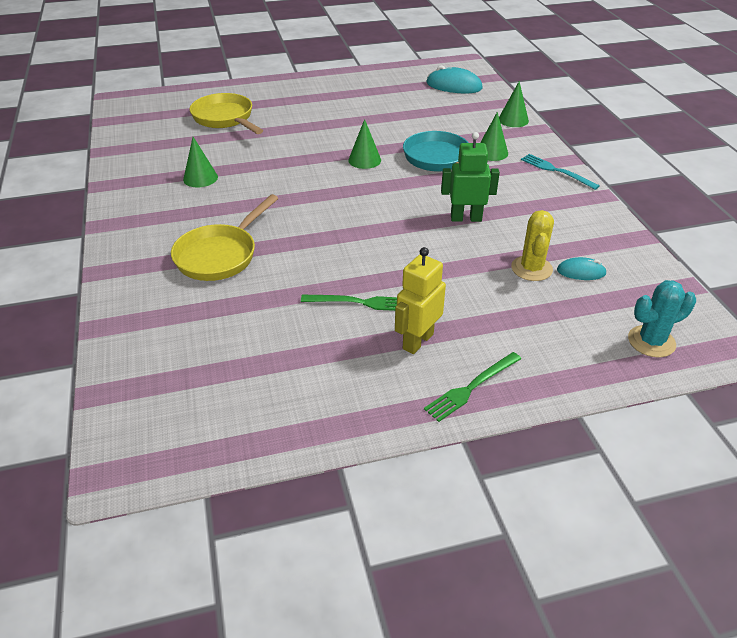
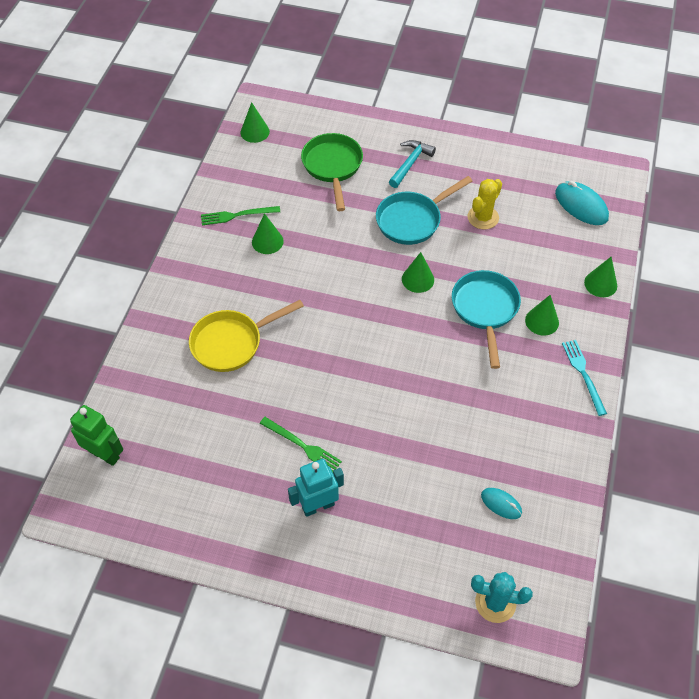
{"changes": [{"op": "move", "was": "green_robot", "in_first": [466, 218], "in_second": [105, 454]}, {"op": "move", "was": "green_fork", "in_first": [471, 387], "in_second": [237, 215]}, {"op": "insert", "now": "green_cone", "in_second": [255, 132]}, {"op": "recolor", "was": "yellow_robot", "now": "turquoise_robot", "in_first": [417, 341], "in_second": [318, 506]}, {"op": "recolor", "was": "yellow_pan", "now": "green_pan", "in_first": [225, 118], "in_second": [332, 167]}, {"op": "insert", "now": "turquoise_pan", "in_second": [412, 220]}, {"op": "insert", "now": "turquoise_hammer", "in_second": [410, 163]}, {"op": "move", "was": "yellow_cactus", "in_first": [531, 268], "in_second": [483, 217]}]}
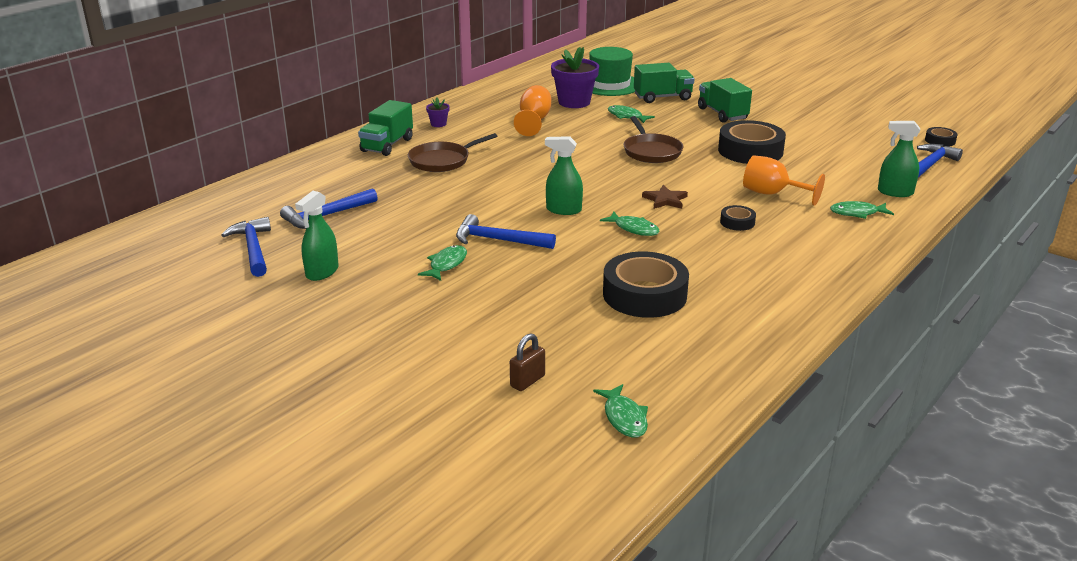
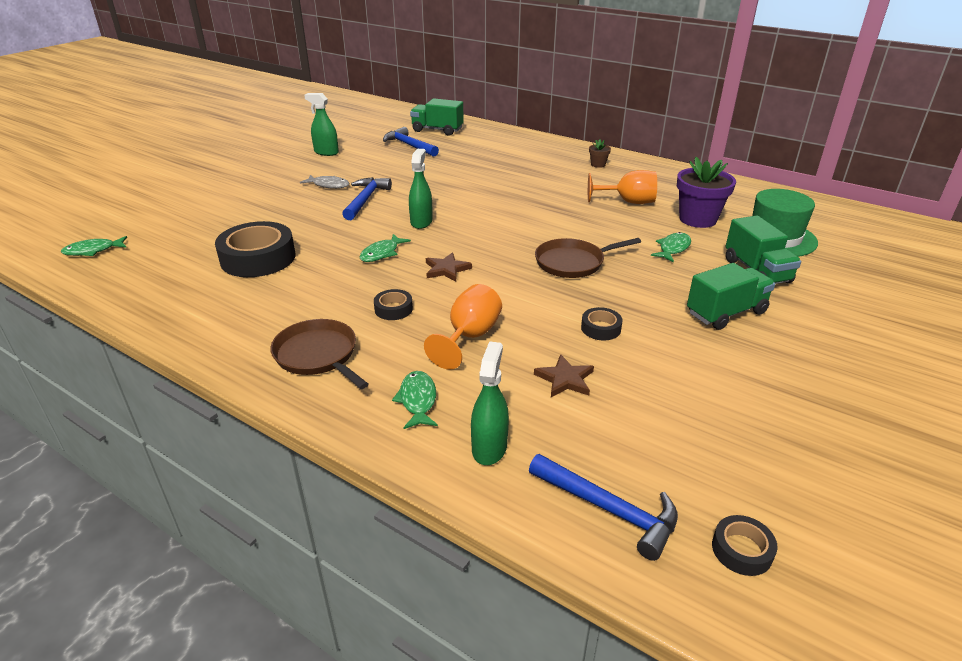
{"changes": [{"op": "move", "was": "brown_pan", "in_first": [442, 161], "in_second": [318, 355]}, {"op": "recolor", "was": "green_fish", "now": "grey_fish", "in_first": [446, 264], "in_second": [329, 185]}, {"op": "move", "was": "green_truck", "in_first": [387, 145], "in_second": [437, 130]}, {"op": "insert", "now": "brown_star", "in_second": [565, 379]}, {"op": "resize", "was": "black_tape", "in_first": [750, 151], "in_second": [601, 328], "ratio": 0.46}, {"op": "recolor", "was": "purple_flower_pot", "now": "brown_flower_pot", "in_first": [438, 124], "in_second": [598, 164]}, {"op": "delete", "was": "blue_hammer", "in_first": [253, 249]}, {"op": "delete", "was": "brown_padlock", "in_first": [527, 381]}]}
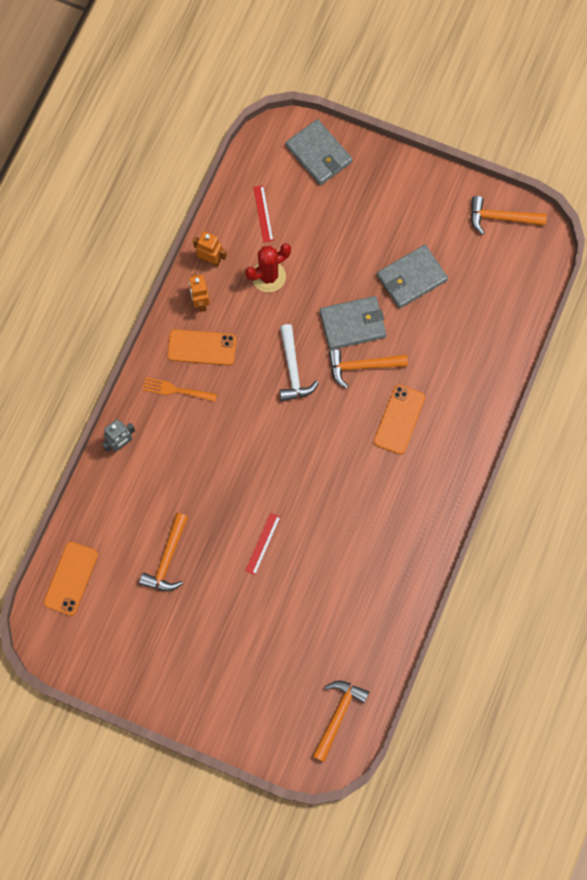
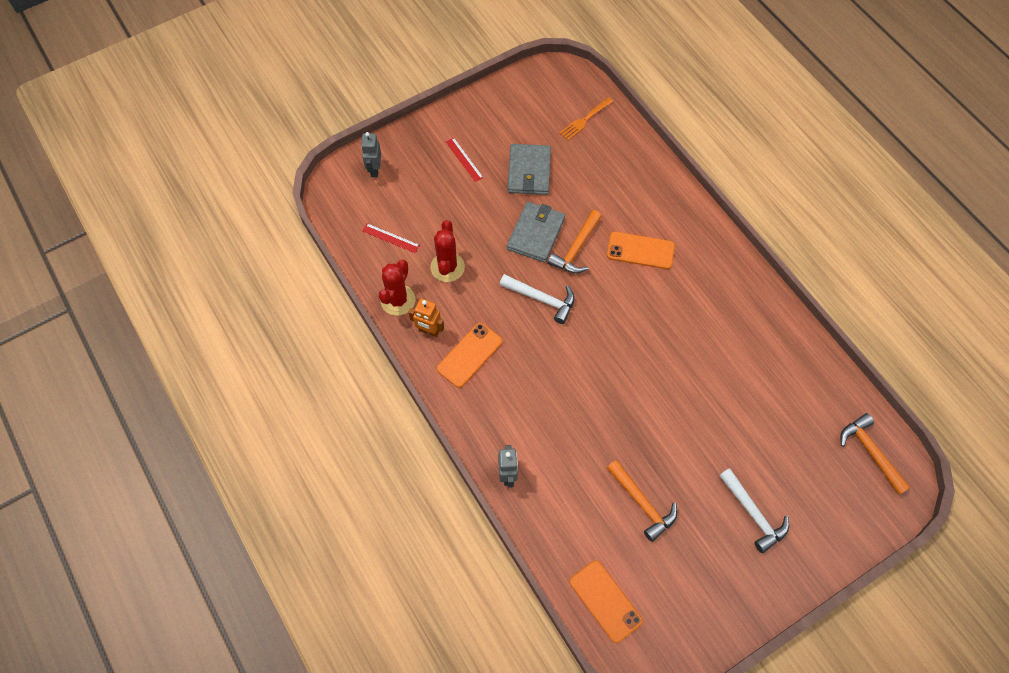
{"changes": [{"op": "replace", "was": "grey_wallet", "now": "grey_robot", "in_first": [319, 154], "in_second": [374, 170]}, {"op": "replace", "was": "orange_robot", "now": "red_cactus", "in_first": [210, 260], "in_second": [398, 300]}, {"op": "move", "was": "red_ruler", "in_first": [262, 543], "in_second": [464, 159]}, {"op": "move", "was": "orange_fork", "in_first": [176, 390], "in_second": [584, 120]}, {"op": "rotate", "was": "orange_phone", "in_first": [399, 419], "in_second": [640, 251], "clockwise": -45}, {"op": "insert", "now": "white_hammer", "in_second": [753, 514]}, {"op": "delete", "was": "orange_hammer", "in_first": [501, 218]}]}
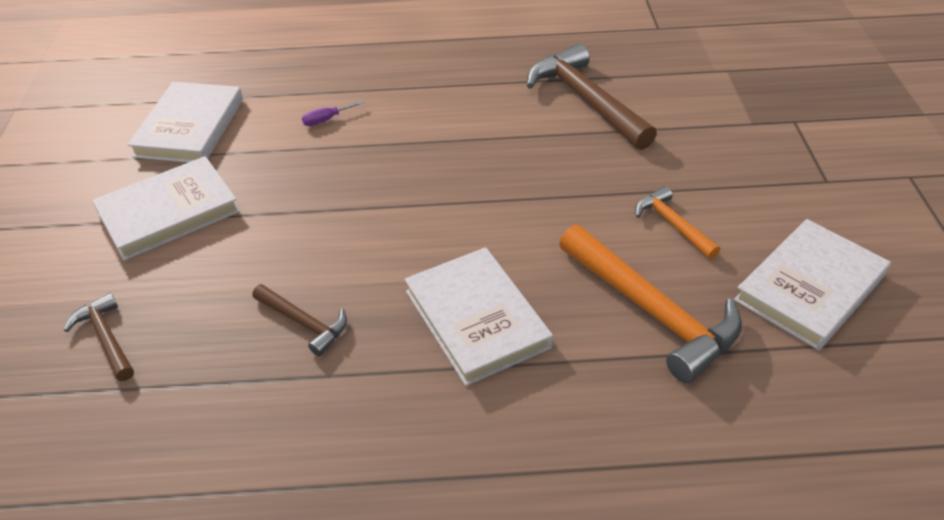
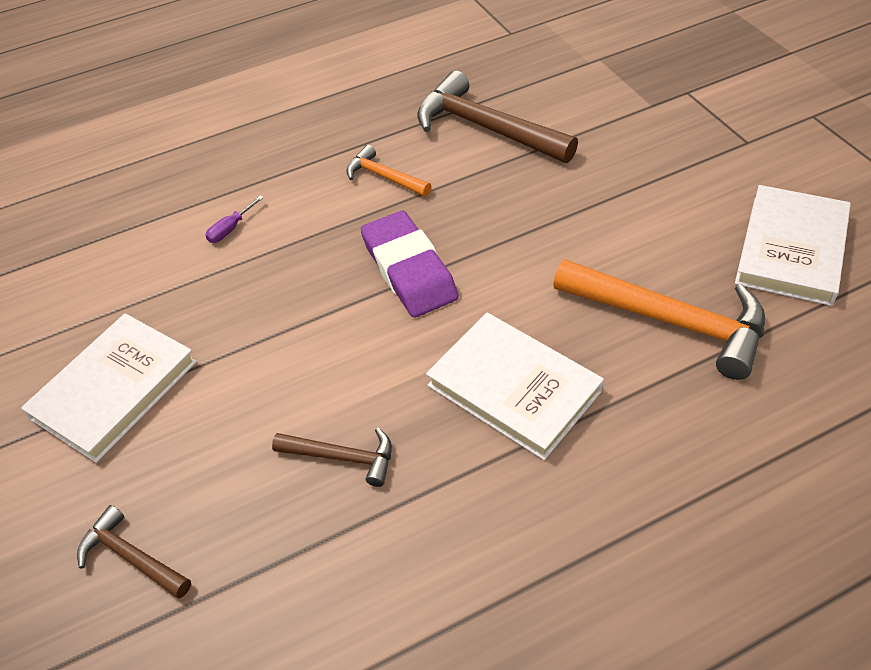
{"changes": [{"op": "move", "was": "orange_hammer", "in_first": [673, 224], "in_second": [384, 177]}, {"op": "insert", "now": "purple_eraser", "in_second": [409, 270]}, {"op": "delete", "was": "white_book", "in_first": [189, 127]}]}
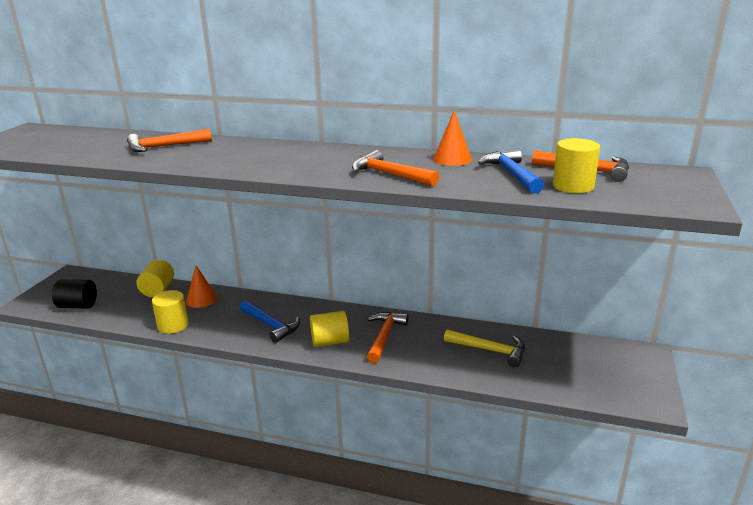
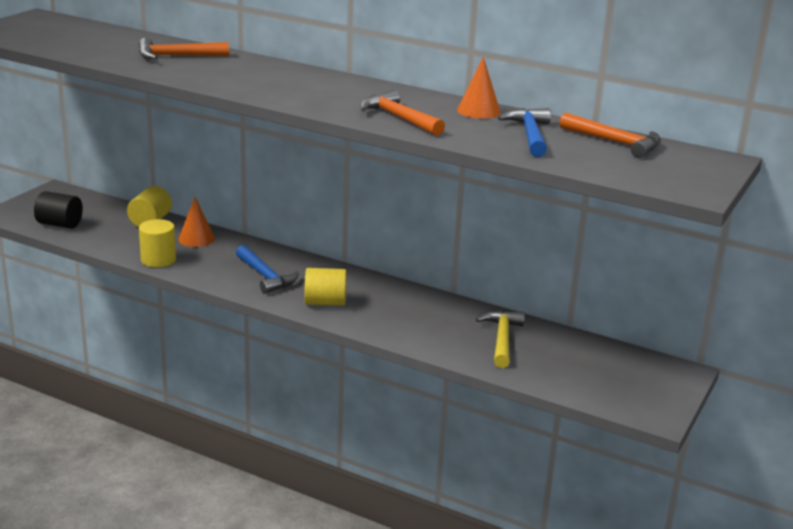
{"changes": [{"op": "rotate", "was": "yellow_hammer", "in_first": [490, 350], "in_second": [502, 339], "clockwise": -120}, {"op": "delete", "was": "orange_hammer", "in_first": [384, 336]}, {"op": "delete", "was": "yellow_cylinder", "in_first": [573, 186]}]}
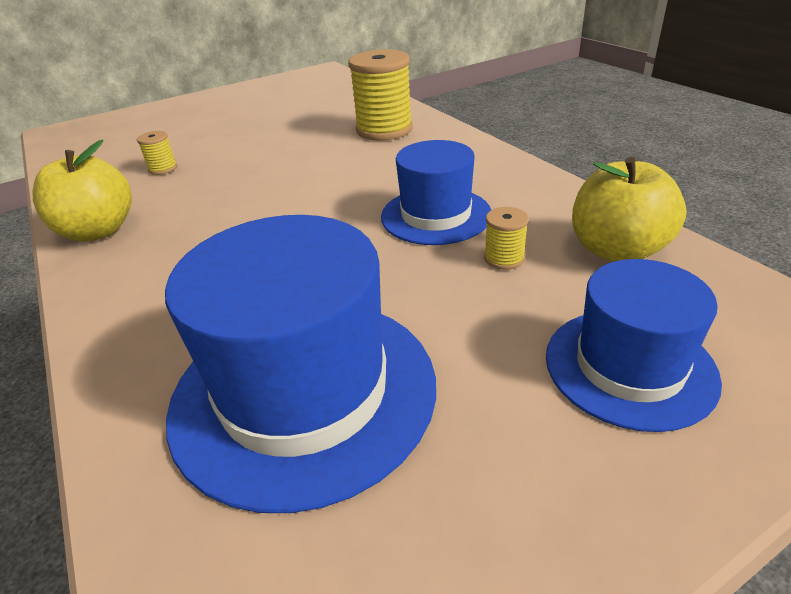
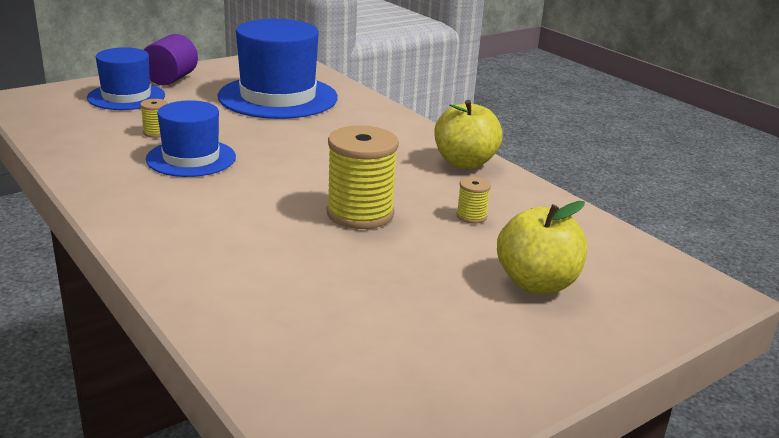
{"changes": [{"op": "insert", "now": "purple_cylinder", "in_second": [171, 79]}, {"op": "move", "was": "yellow_spool", "in_first": [384, 130], "in_second": [360, 213]}, {"op": "move", "was": "yellow_apple", "in_first": [617, 250], "in_second": [536, 283]}]}
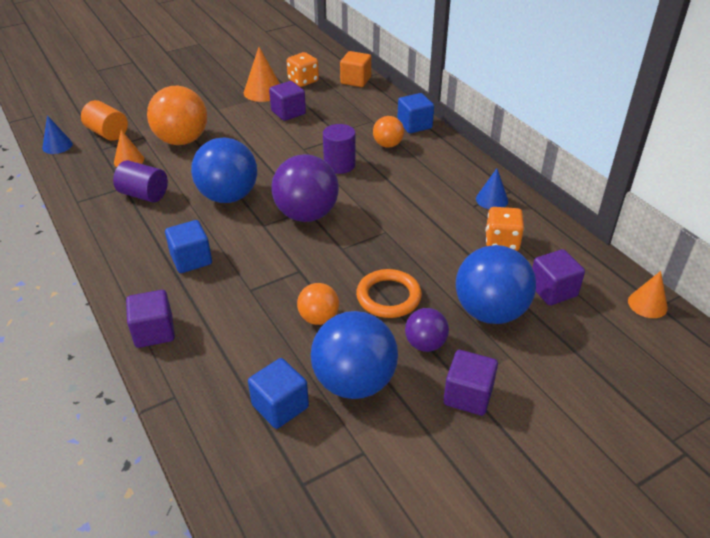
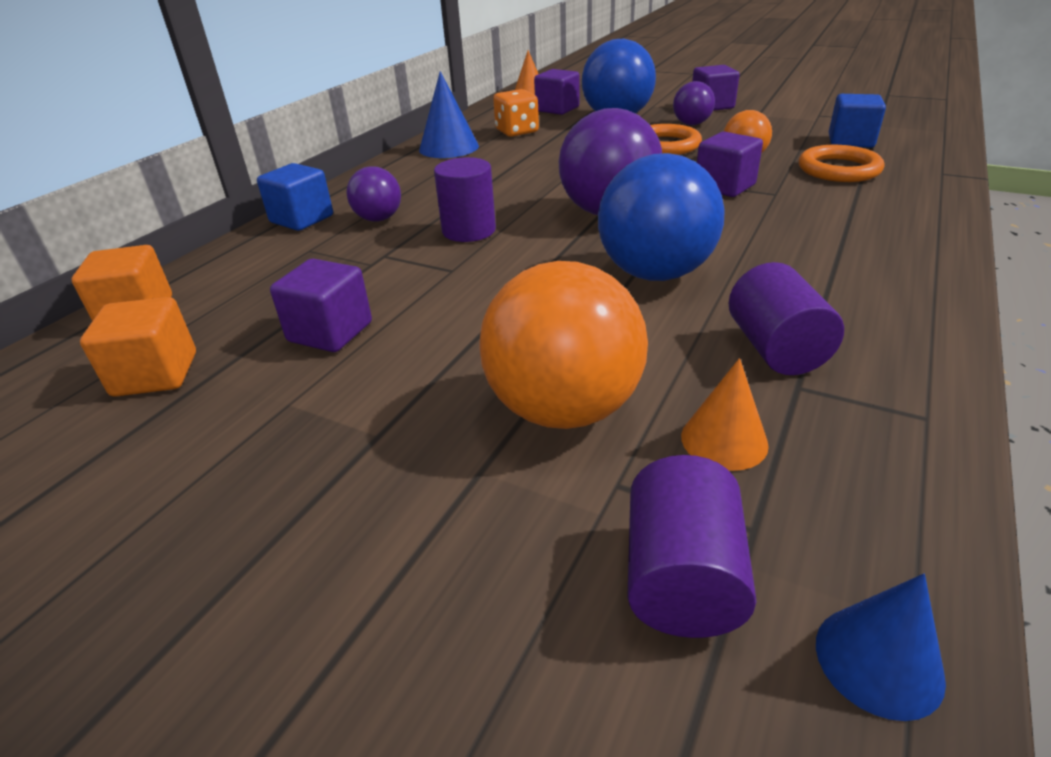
{"changes": [{"op": "replace", "was": "orange_dice", "now": "orange_cube", "in_first": [303, 81], "in_second": [155, 374]}, {"op": "recolor", "was": "orange_ball", "now": "purple_ball", "in_first": [388, 145], "in_second": [378, 219]}, {"op": "resize", "was": "blue_cone", "in_first": [492, 200], "in_second": [449, 148], "ratio": 1.53}, {"op": "recolor", "was": "orange_cylinder", "now": "purple_cylinder", "in_first": [107, 133], "in_second": [681, 578]}, {"op": "move", "was": "purple_cube", "in_first": [154, 332], "in_second": [724, 187]}, {"op": "insert", "now": "orange_ring", "in_second": [838, 169]}, {"op": "delete", "was": "blue_cube", "in_first": [191, 259]}, {"op": "delete", "was": "orange_cone", "in_first": [263, 91]}, {"op": "delete", "was": "blue_ball", "in_first": [354, 382]}]}
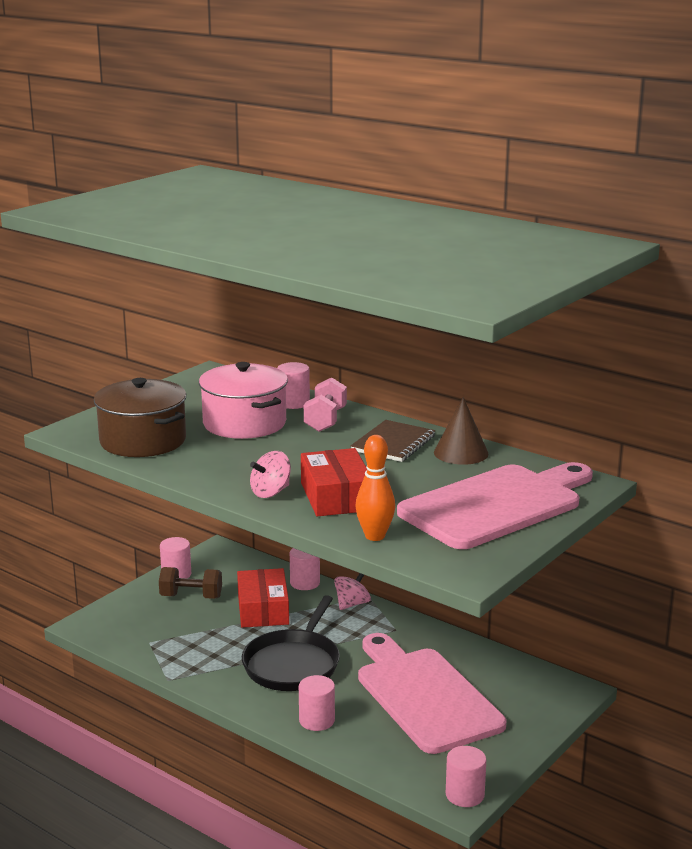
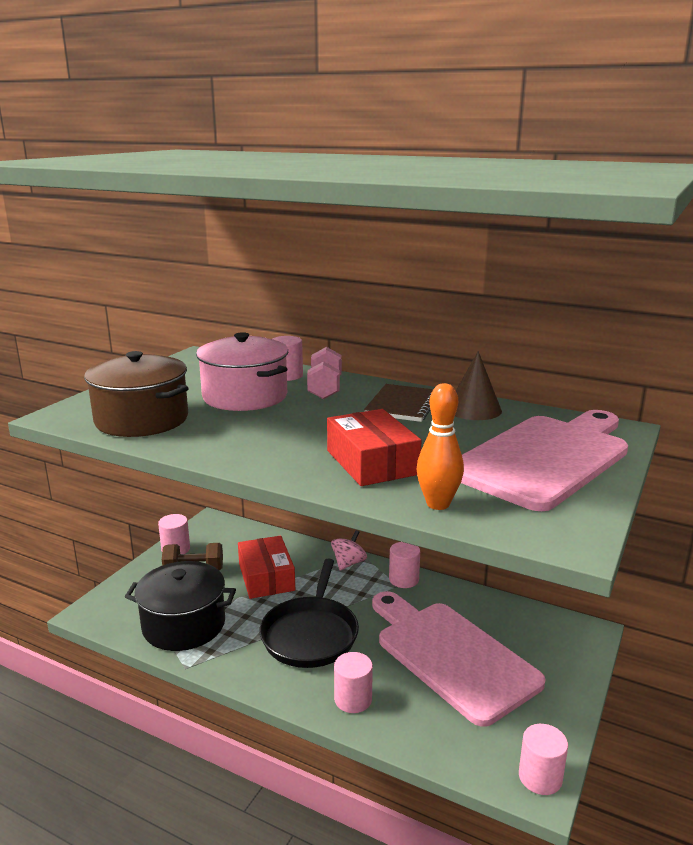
{"changes": [{"op": "insert", "now": "black_pot", "in_second": [184, 625]}, {"op": "move", "was": "pink_cylinder", "in_first": [305, 583], "in_second": [403, 579]}, {"op": "delete", "was": "pink_spinning_top", "in_first": [270, 492]}]}
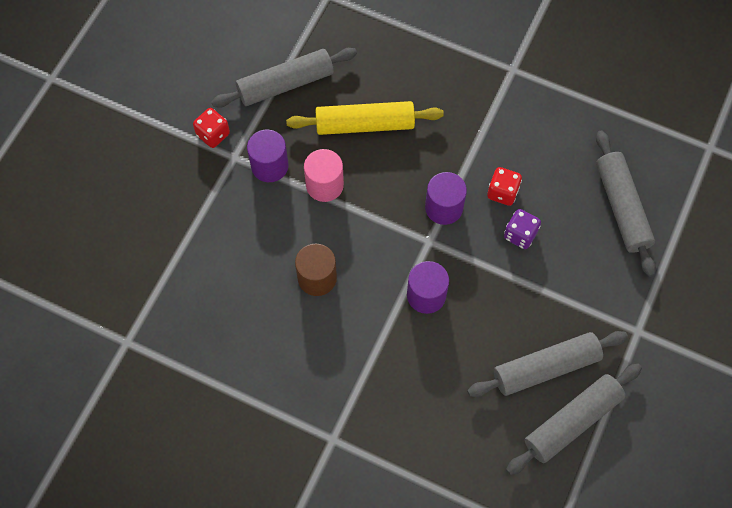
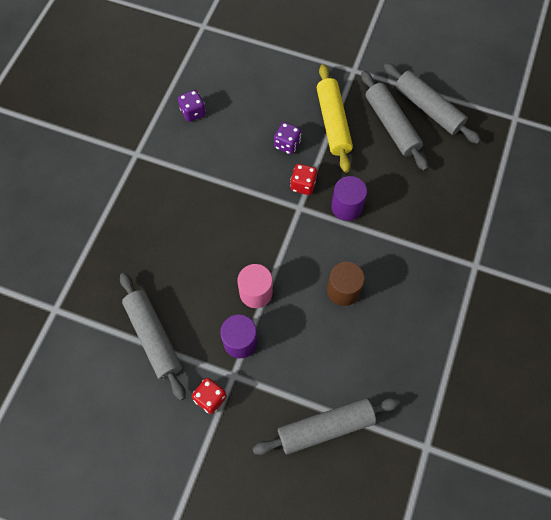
{"changes": [{"op": "insert", "now": "purple_dice", "in_second": [193, 112]}, {"op": "move", "was": "grey_rolling_pin", "in_first": [621, 207], "in_second": [325, 427]}, {"op": "move", "was": "red_dice", "in_first": [502, 192], "in_second": [303, 185]}, {"op": "move", "was": "yellow_rolling_pin", "in_first": [365, 124], "in_second": [333, 123]}, {"op": "delete", "was": "purple_cylinder", "in_first": [444, 208]}]}
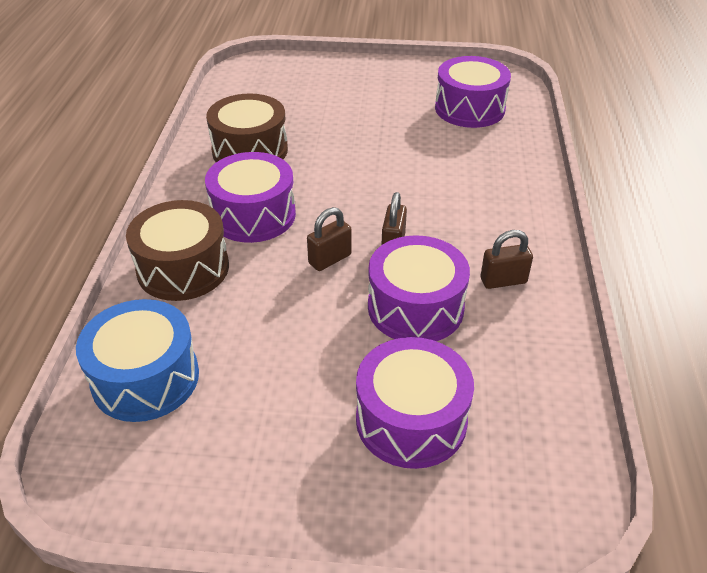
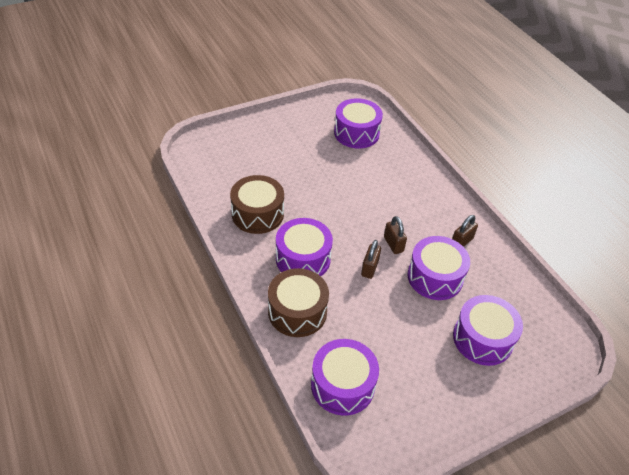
{"changes": [{"op": "recolor", "was": "blue_drum", "now": "purple_drum", "in_first": [145, 378], "in_second": [342, 385]}]}
